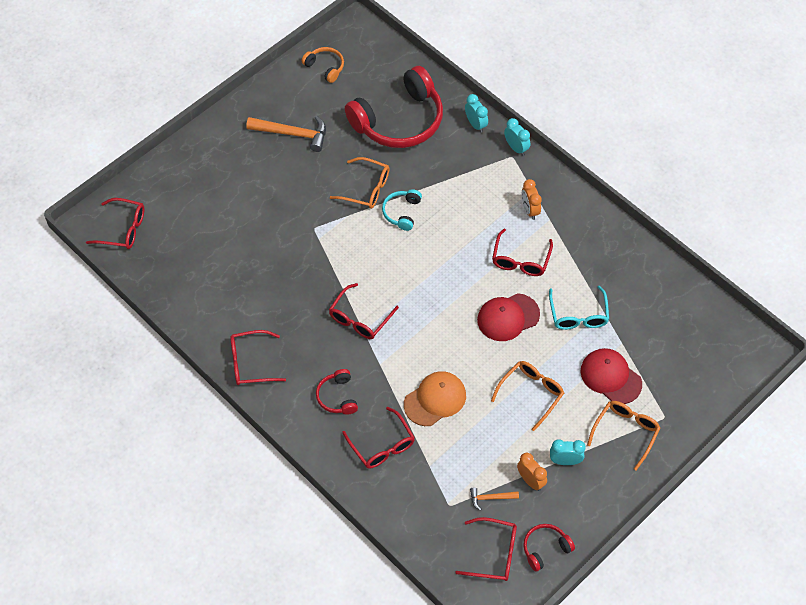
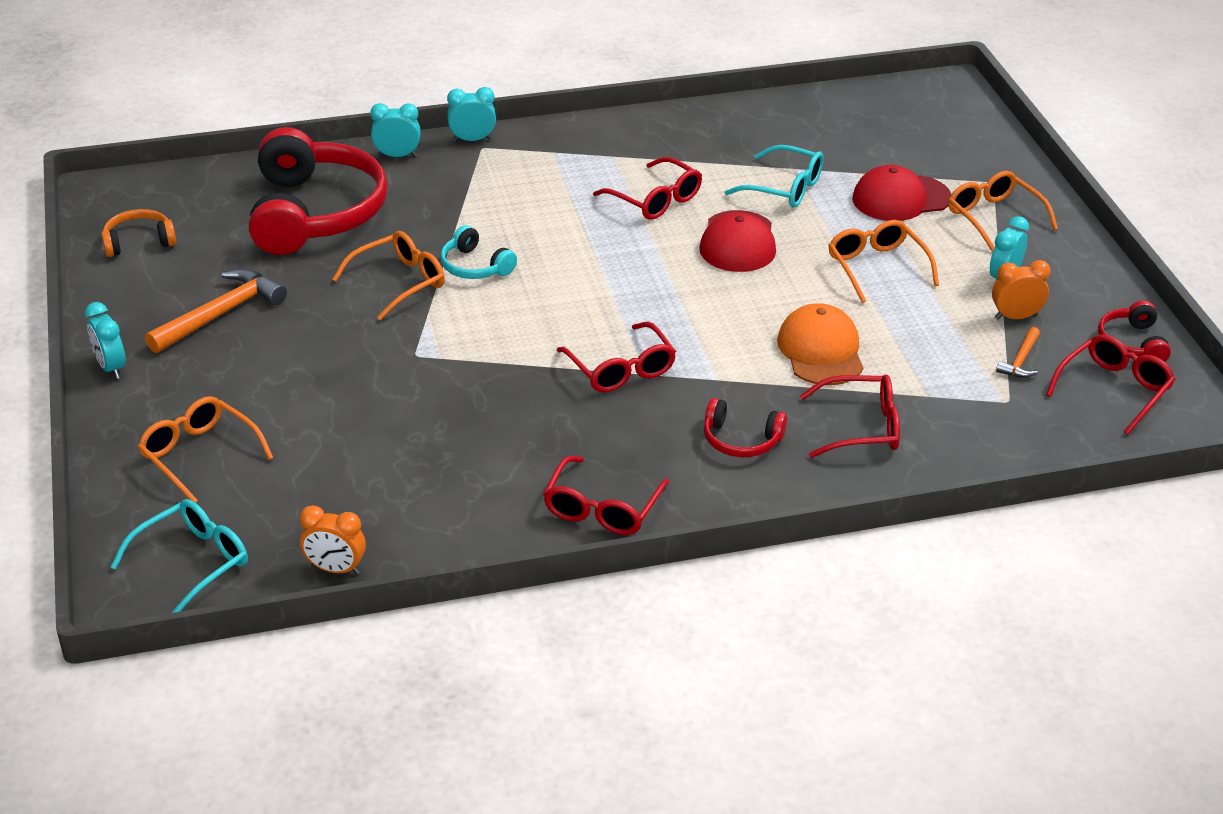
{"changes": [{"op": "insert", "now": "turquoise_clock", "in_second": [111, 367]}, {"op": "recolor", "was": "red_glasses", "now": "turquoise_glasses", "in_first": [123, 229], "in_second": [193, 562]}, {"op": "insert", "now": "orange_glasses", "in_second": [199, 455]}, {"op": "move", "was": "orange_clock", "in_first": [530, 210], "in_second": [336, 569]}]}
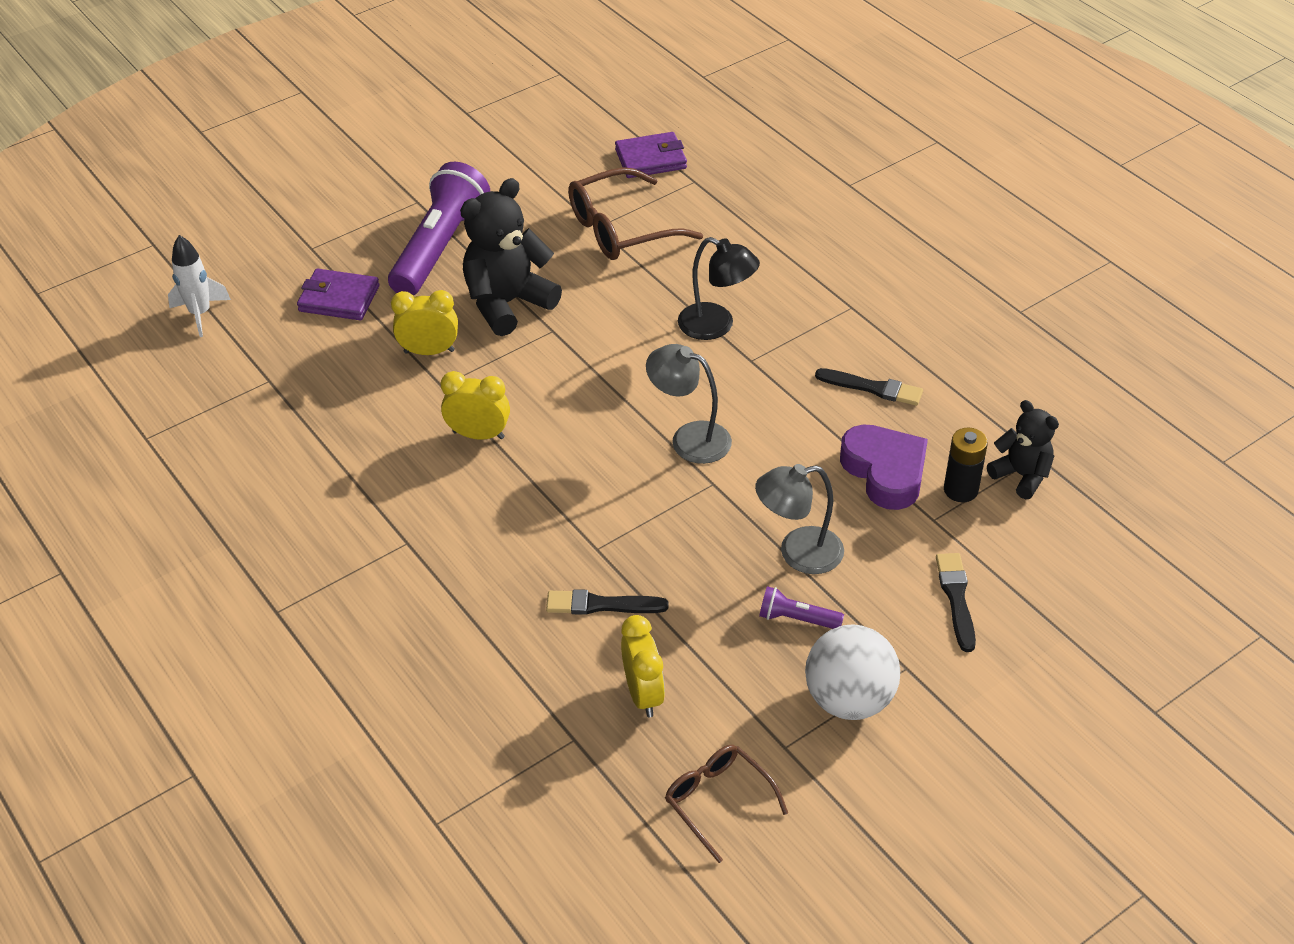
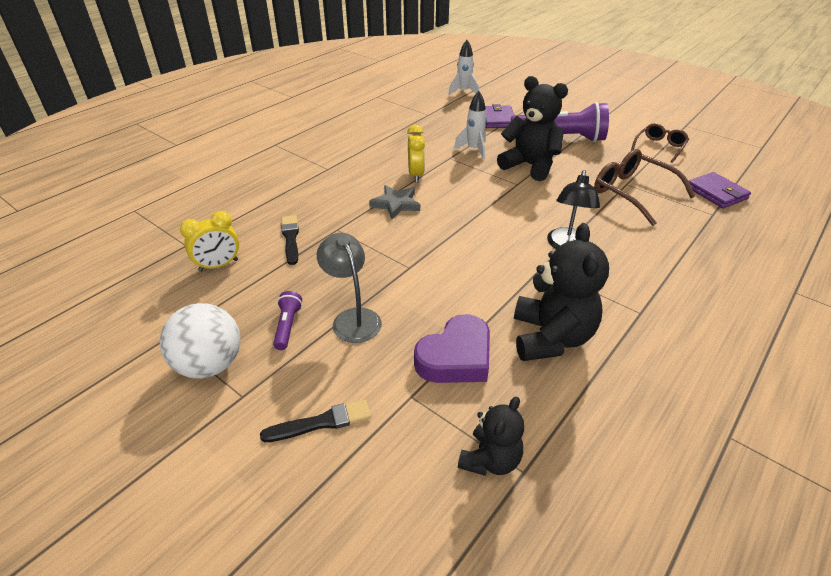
{"changes": [{"op": "insert", "now": "grey_star", "in_second": [396, 204]}, {"op": "replace", "was": "yellow_clock", "now": "white_rocket", "in_first": [429, 351], "in_second": [474, 150]}, {"op": "replace", "was": "black_brush", "now": "black_teddy_bear", "in_first": [872, 388], "in_second": [551, 337]}, {"op": "move", "was": "brown_glasses", "in_first": [718, 801], "in_second": [659, 147]}, {"op": "delete", "was": "grey_lamp", "in_first": [689, 438]}, {"op": "delete", "was": "black_battery", "in_first": [960, 490]}]}
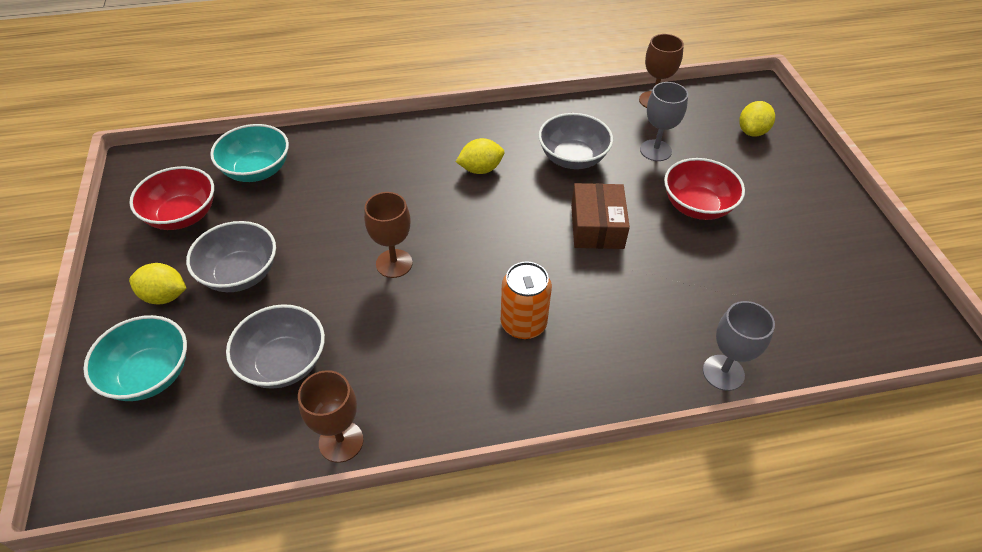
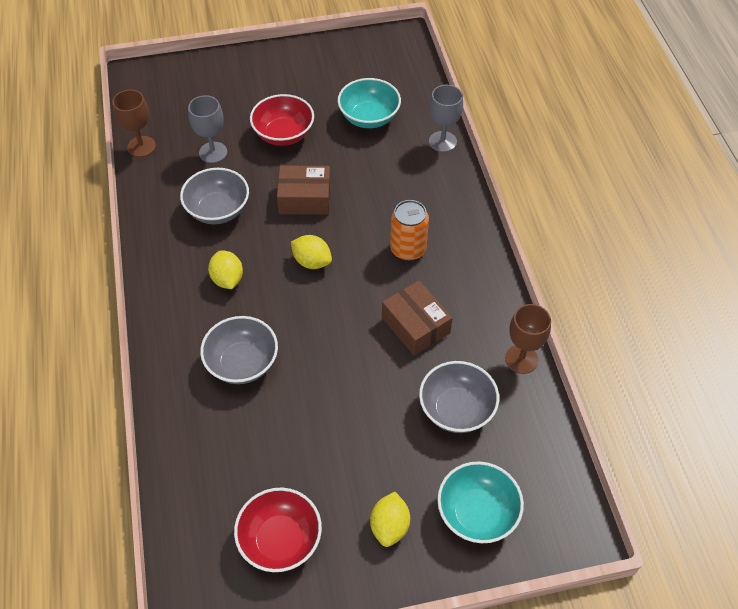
{"changes": [{"op": "move", "was": "grey_bowl", "in_first": [240, 274], "in_second": [242, 363]}, {"op": "move", "was": "yellow_lemon", "in_first": [752, 131], "in_second": [312, 261]}, {"op": "move", "was": "turquoise_bowl", "in_first": [257, 170], "in_second": [369, 117]}, {"op": "insert", "now": "brown_box", "in_second": [415, 325]}, {"op": "delete", "was": "brown_goblet", "in_first": [394, 263]}]}
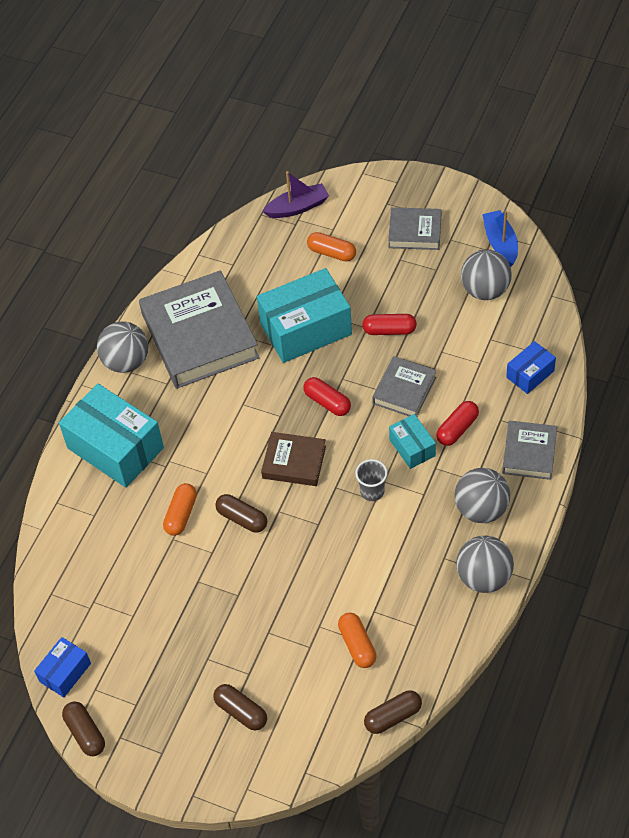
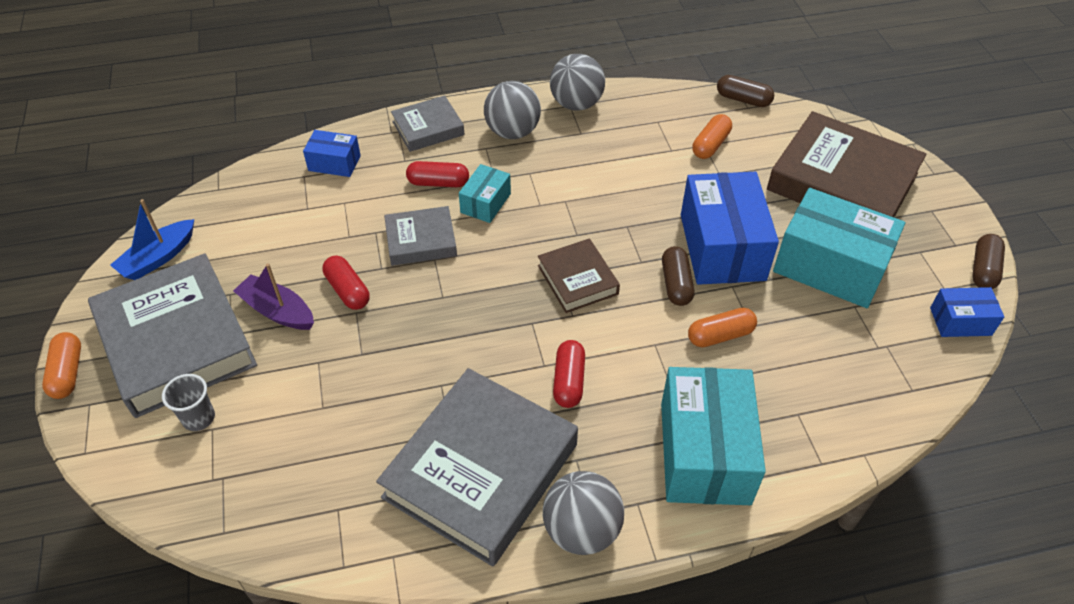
{"changes": [{"op": "move", "was": "orange_capsule", "in_first": [332, 253], "in_second": [67, 373]}, {"op": "resize", "was": "grey_book", "in_first": [415, 232], "in_second": [176, 341], "ratio": 1.95}, {"op": "move", "was": "grey_cup", "in_first": [372, 491], "in_second": [199, 418]}, {"op": "move", "was": "purple_boat", "in_first": [297, 207], "in_second": [277, 311]}, {"op": "move", "was": "red_capsule", "in_first": [327, 402], "in_second": [569, 381]}, {"op": "insert", "now": "blue_box", "in_second": [722, 247]}, {"op": "replace", "was": "brown_capsule", "now": "brown_book", "in_first": [241, 711], "in_second": [842, 182]}, {"op": "move", "was": "turquoise_box", "in_first": [306, 329], "in_second": [830, 266]}, {"op": "delete", "was": "grey_ball", "in_first": [485, 290]}]}
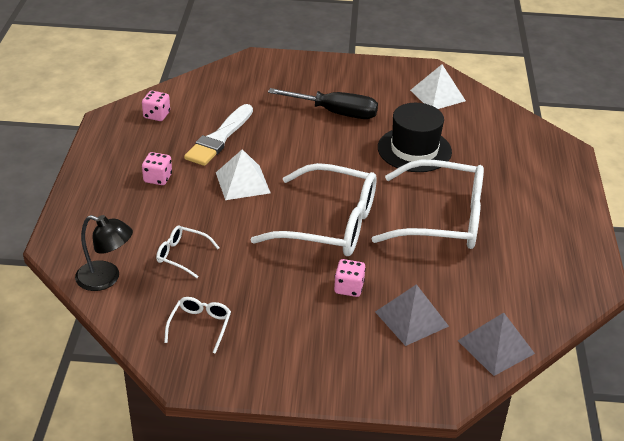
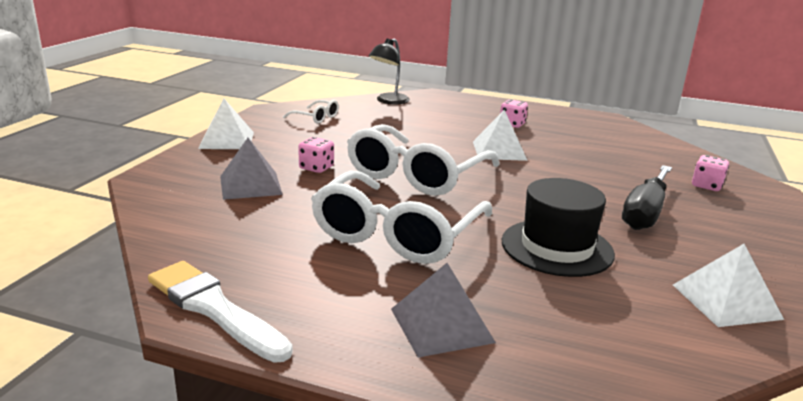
{"changes": [{"op": "move", "was": "white_brush", "in_first": [219, 138], "in_second": [214, 308]}, {"op": "insert", "now": "white_pyramid", "in_second": [226, 140]}, {"op": "move", "was": "grey_pyramid", "in_first": [496, 347], "in_second": [441, 325]}, {"op": "move", "was": "pink_dice", "in_first": [156, 115], "in_second": [706, 185]}, {"op": "delete", "was": "white_glasses", "in_first": [182, 255]}]}
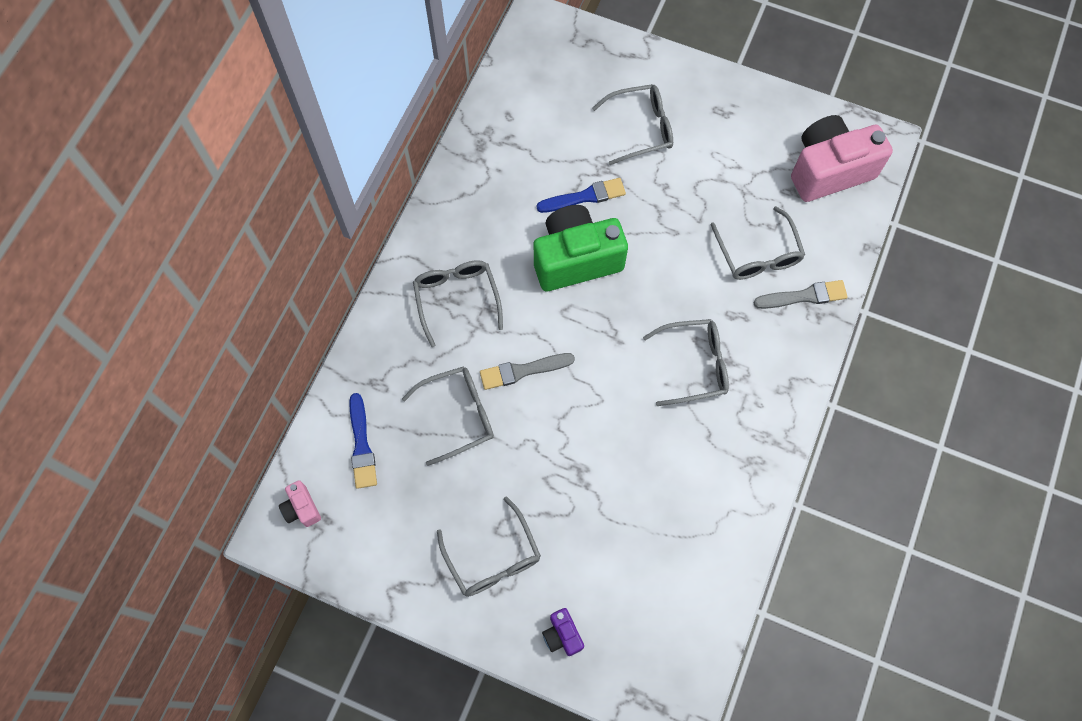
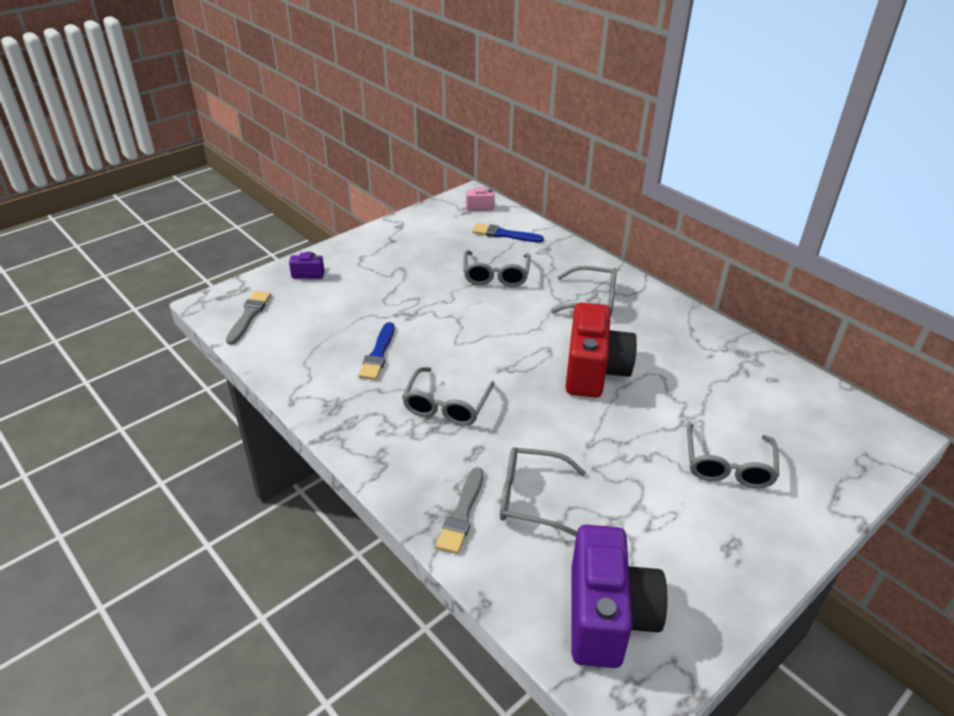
{"changes": [{"op": "move", "was": "grey_brush", "in_first": [523, 371], "in_second": [249, 315]}, {"op": "move", "was": "blue_brush", "in_first": [585, 197], "in_second": [378, 354]}, {"op": "recolor", "was": "green_camera", "now": "red_camera", "in_first": [576, 259], "in_second": [594, 371]}, {"op": "recolor", "was": "pink_camera", "now": "purple_camera", "in_first": [829, 170], "in_second": [607, 616]}, {"op": "delete", "was": "grey_glasses", "in_first": [493, 557]}]}
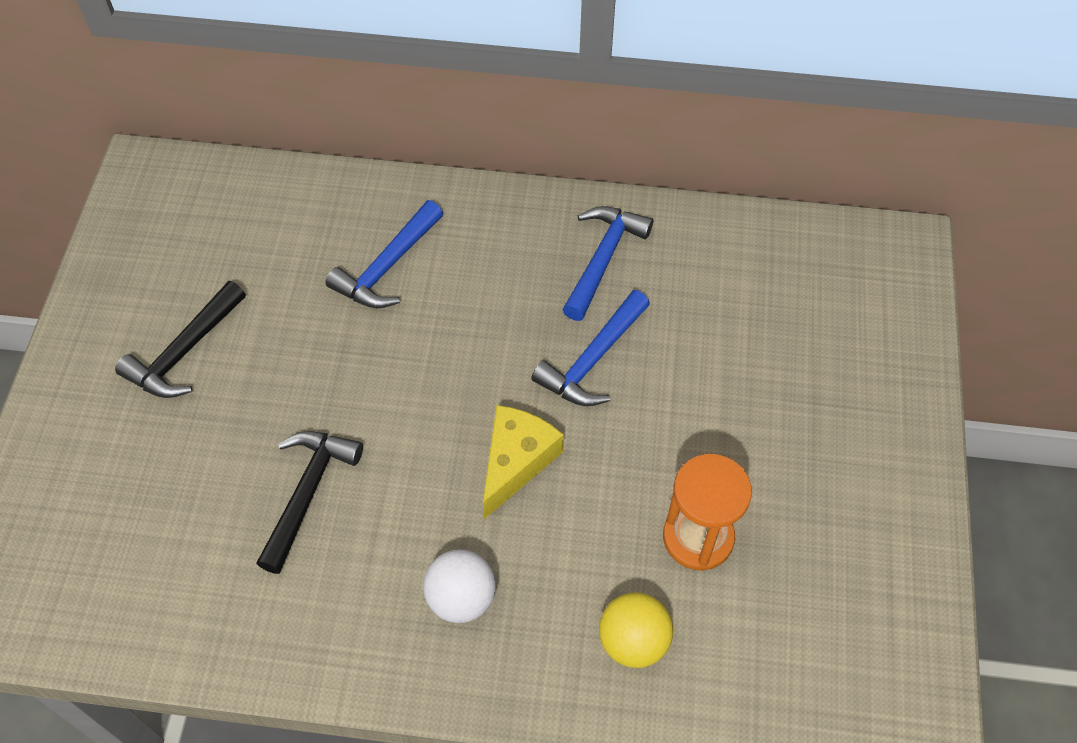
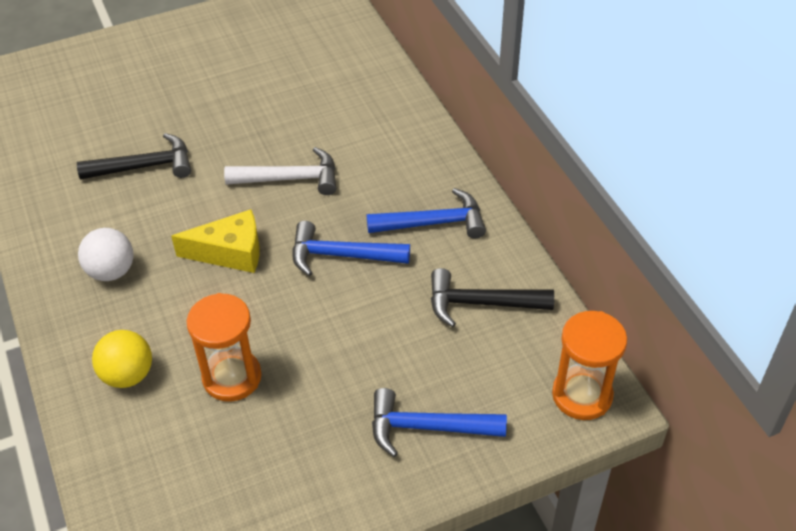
{"changes": [{"op": "insert", "now": "white_hammer", "in_second": [291, 179]}, {"op": "move", "was": "blue_hammer", "in_first": [387, 267], "in_second": [427, 427]}, {"op": "move", "was": "black_hammer", "in_first": [184, 352], "in_second": [480, 303]}, {"op": "insert", "now": "orange_hourglass", "in_second": [582, 395]}]}
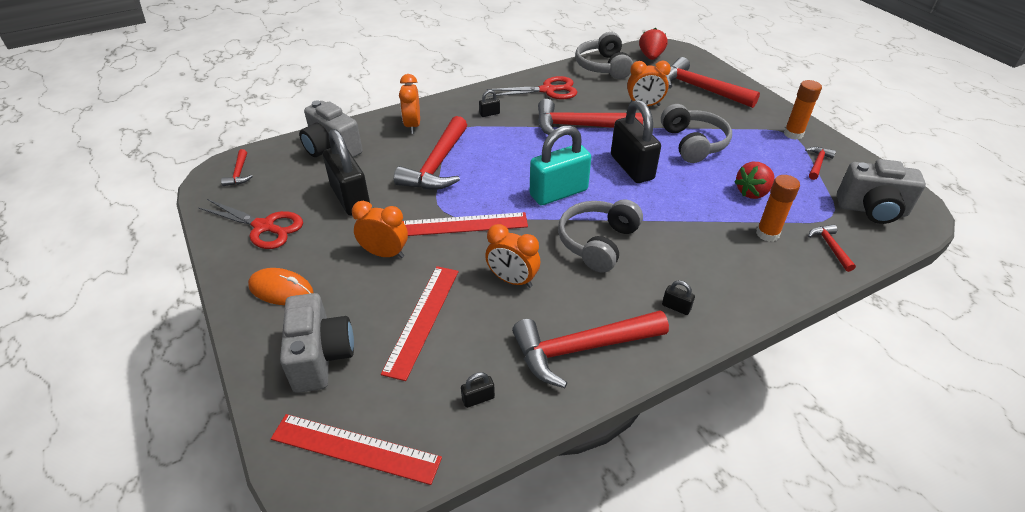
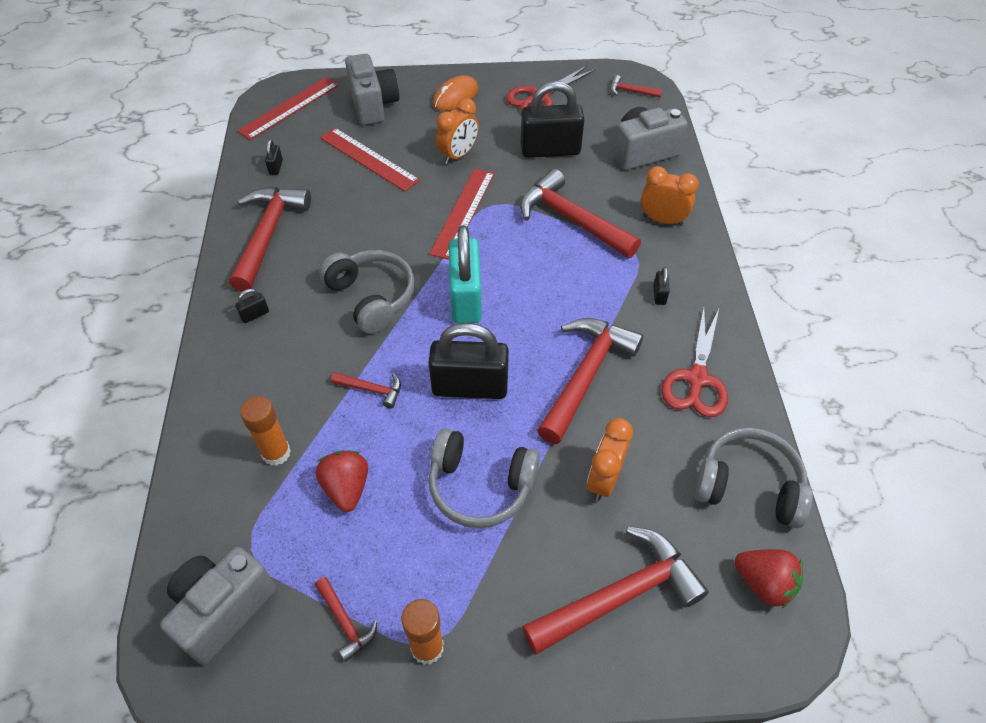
{"changes": [{"op": "move", "was": "red_hammer", "in_first": [830, 247], "in_second": [372, 390]}, {"op": "rotate", "was": "grey_camera", "in_first": [321, 357], "in_second": [373, 105], "clockwise": -120}, {"op": "delete", "was": "orange_clock", "in_first": [512, 280]}]}
